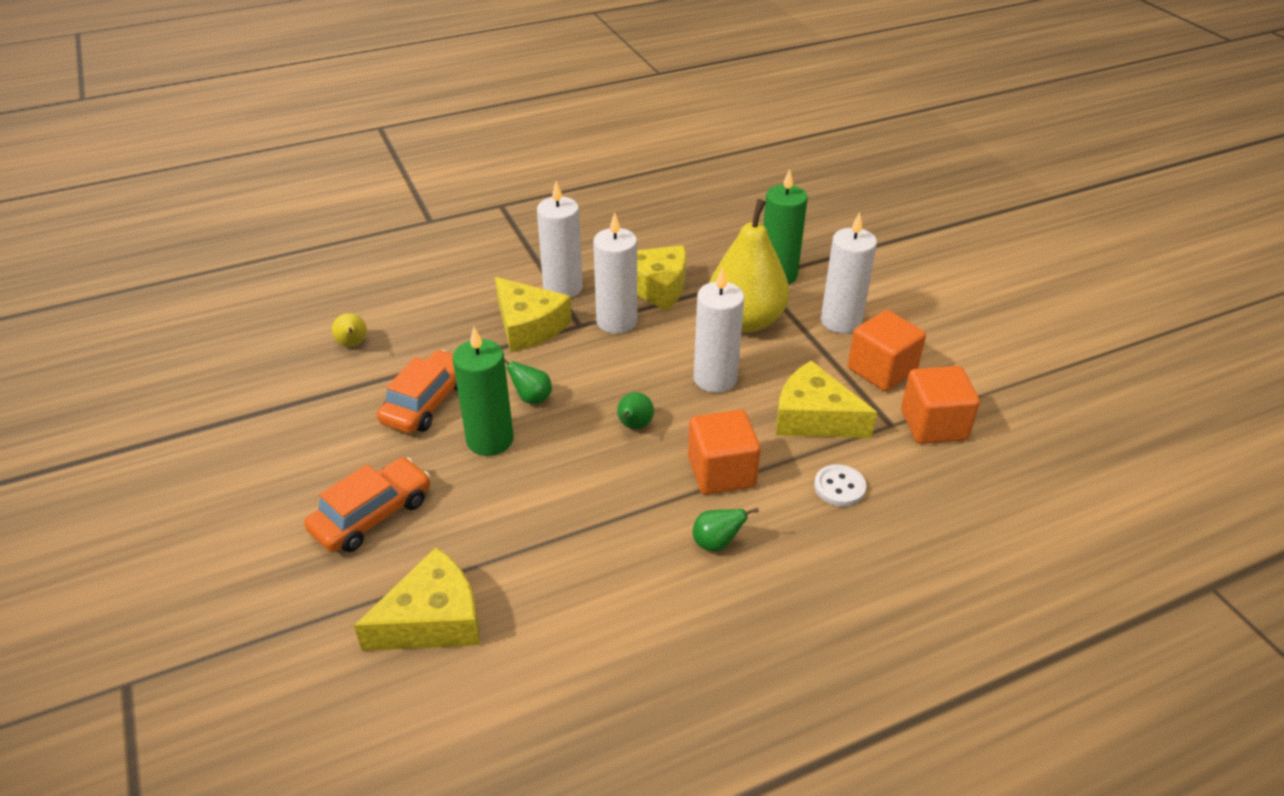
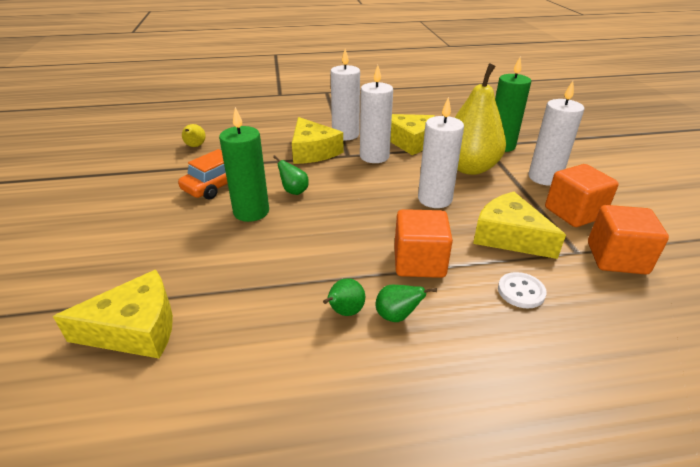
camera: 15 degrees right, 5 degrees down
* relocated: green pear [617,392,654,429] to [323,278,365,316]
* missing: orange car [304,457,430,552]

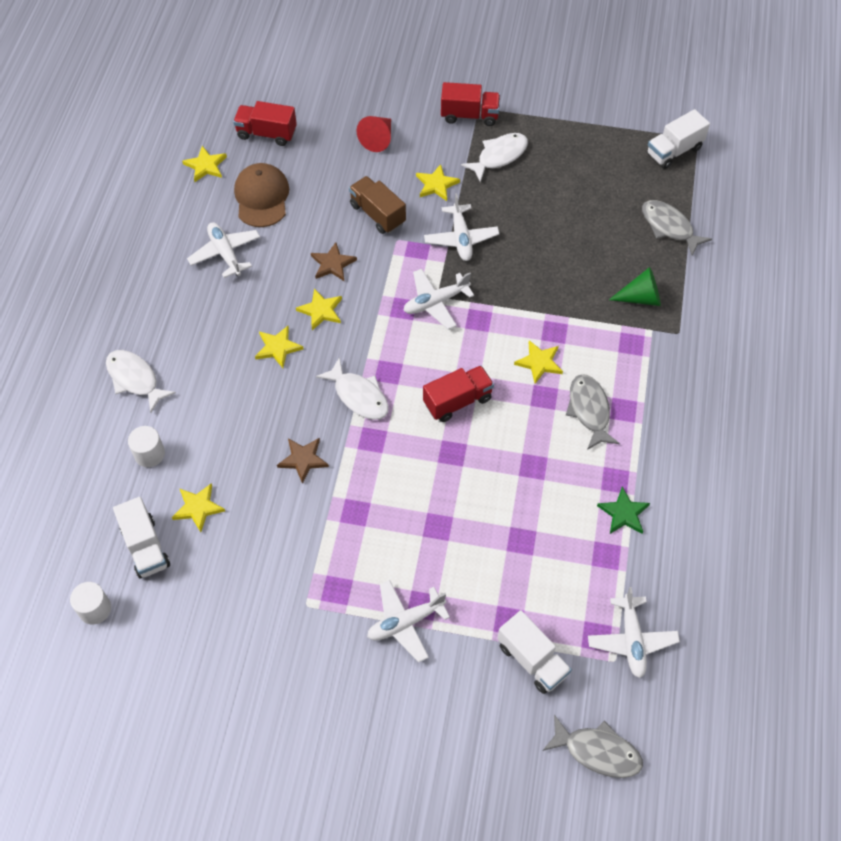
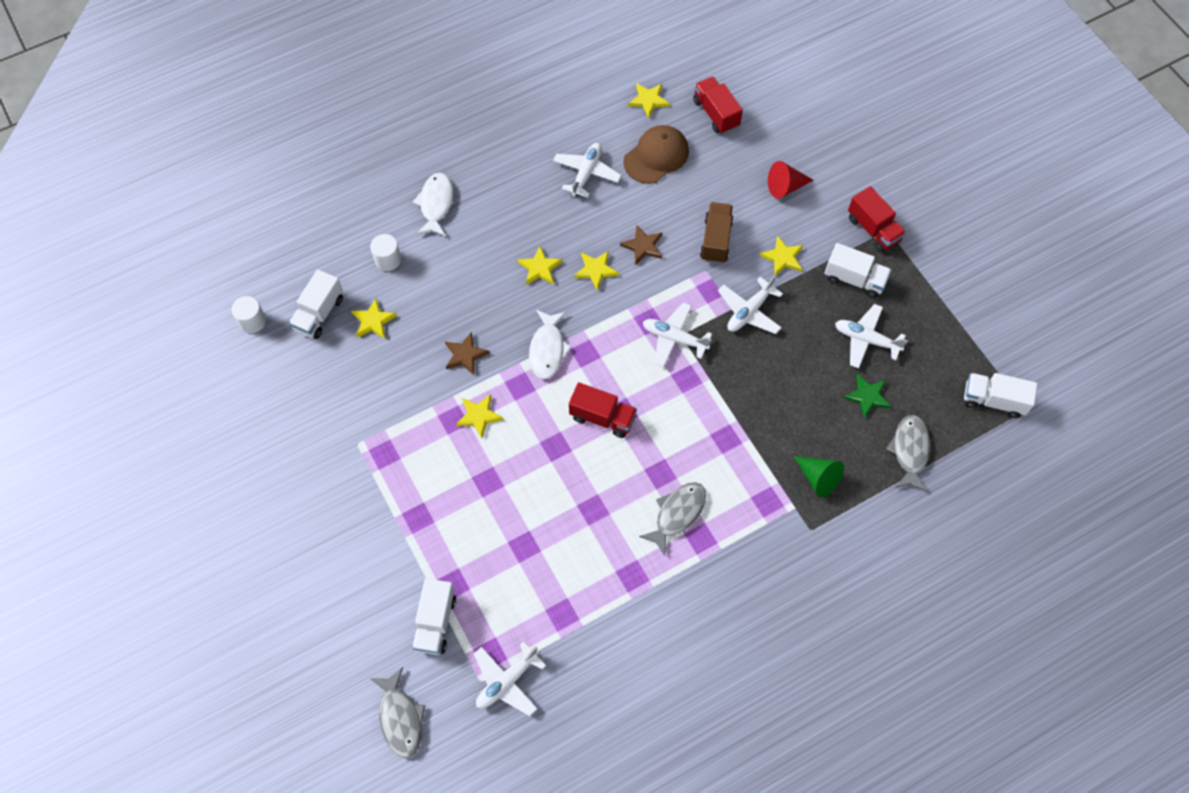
camera: 50 degrees right, 5 degrees up
* relocated: yellow star [514,340,563,384] to [456,394,504,438]
* exchanged: white fish [461,133,528,182] to white truck [825,243,892,298]
* relocated: white plane [367,580,450,662] to [835,304,908,369]
* relocated: green star [597,486,650,534] to [844,374,891,418]

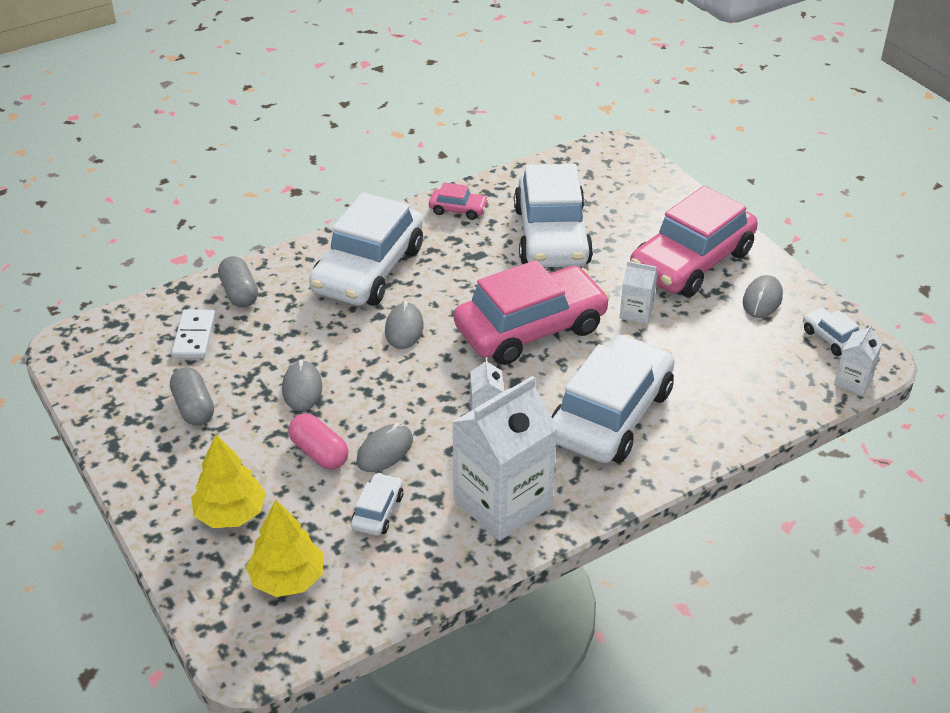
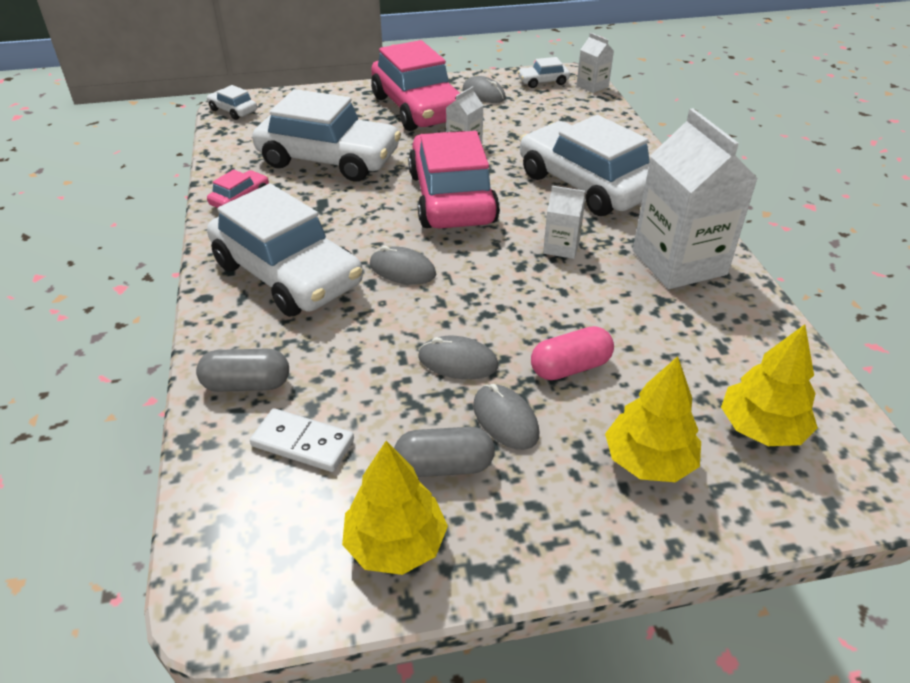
camera: 70 degrees left, 0 degrees up
* relocated: white car [351,473,403,536] to [207,85,257,120]
* appeared: yellow tree [342,441,448,575]
* relocated: grey mouse [356,423,413,472] to [473,384,539,450]

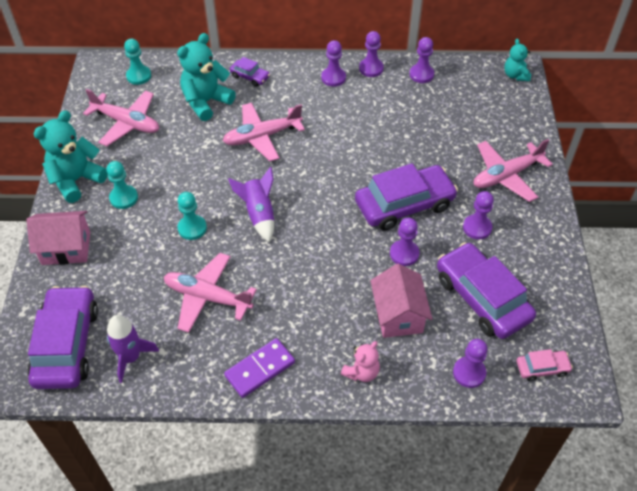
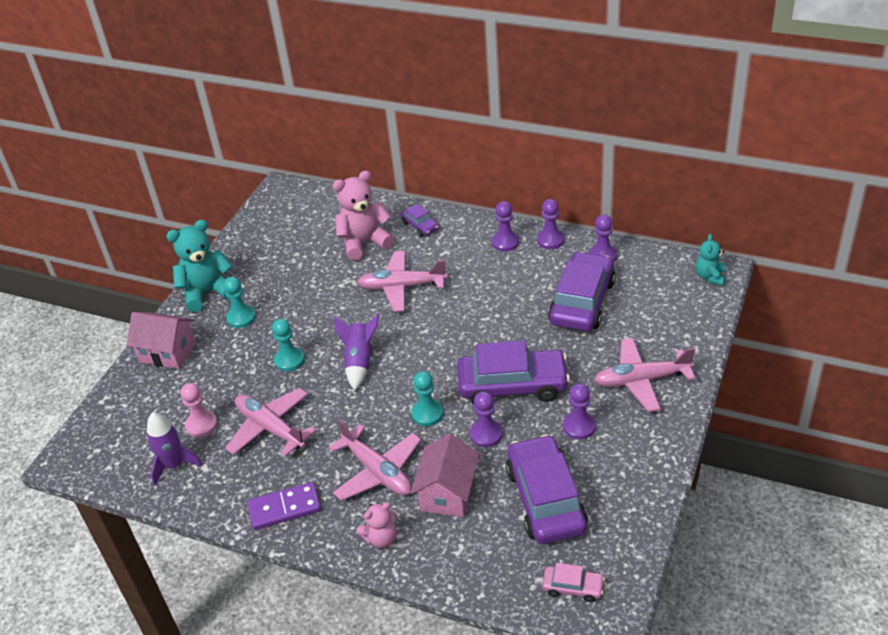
camera: 25 degrees right, 10 degrees down
* appeared: pink pawn [180,383,218,437]
* relocated: pink plane [83,89,159,146] to [328,419,421,501]
* colour: turquoise teddy bear [177,33,236,121] to pink teddy bear [332,171,395,261]
* relocated: turquoise pawn [124,39,151,85] to [411,371,443,426]
* relocated: purple car [28,286,98,389] to [548,251,616,331]
* missing: purple pawn [453,339,488,388]

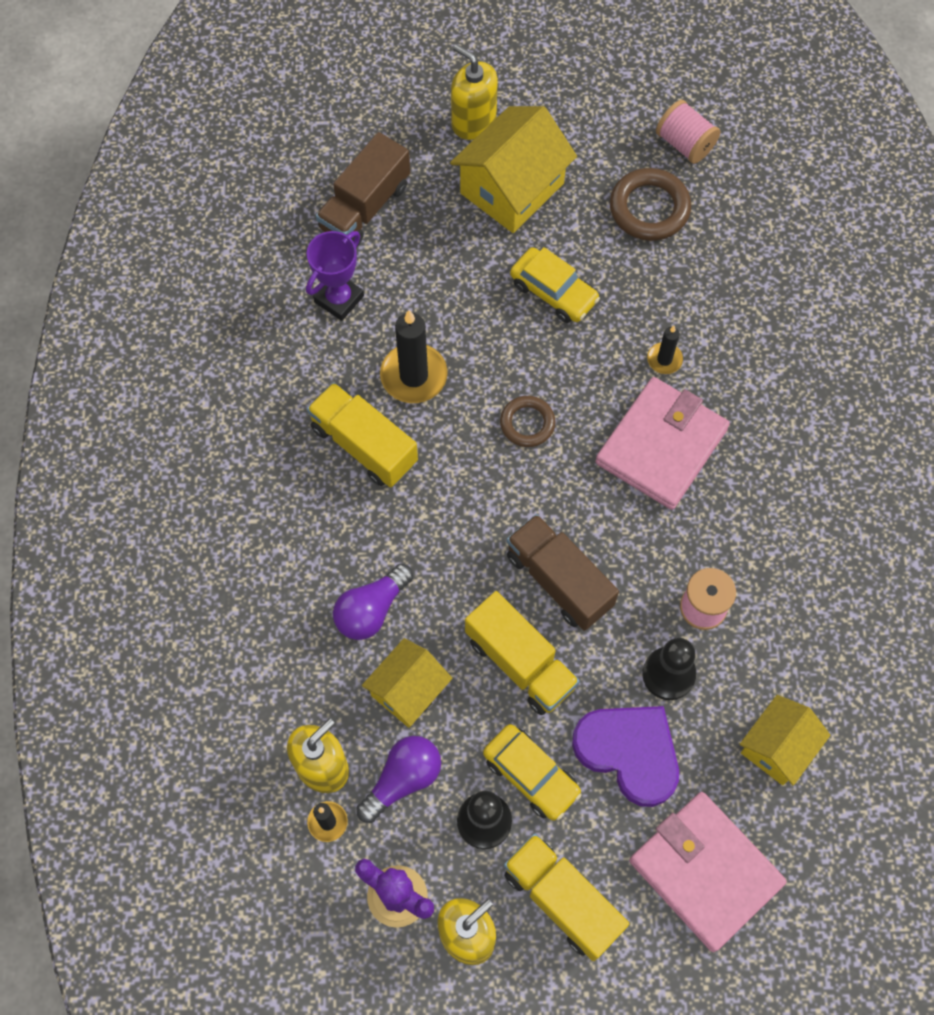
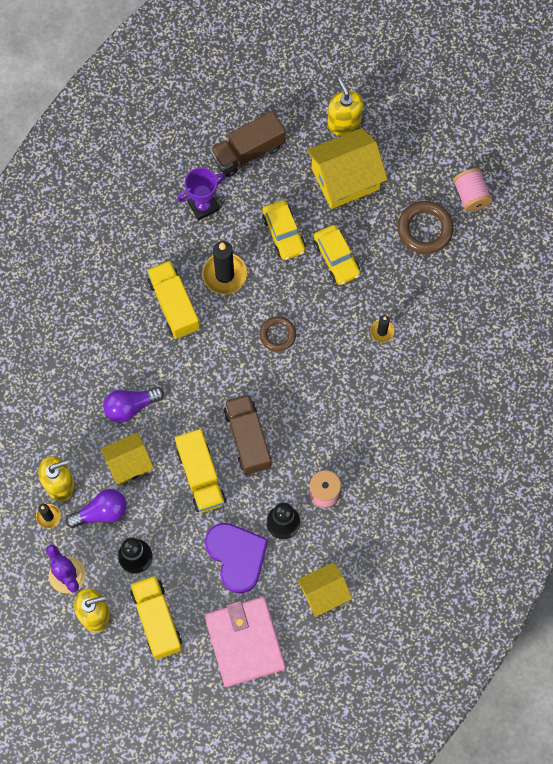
camera: 25 degrees right, 5 degrees up
* relocated: yellow car [483,724,582,821] to [262,200,306,260]
* missing: pink wallet [595,377,730,510]

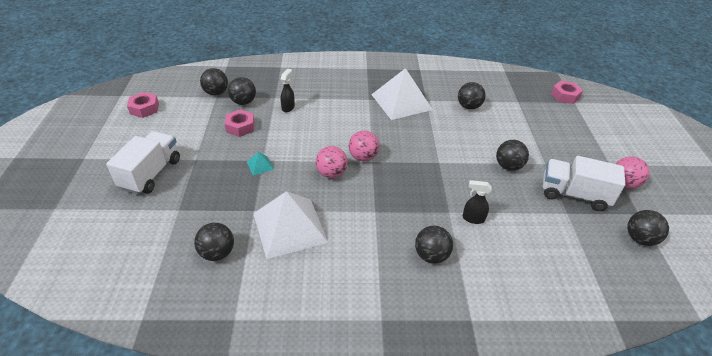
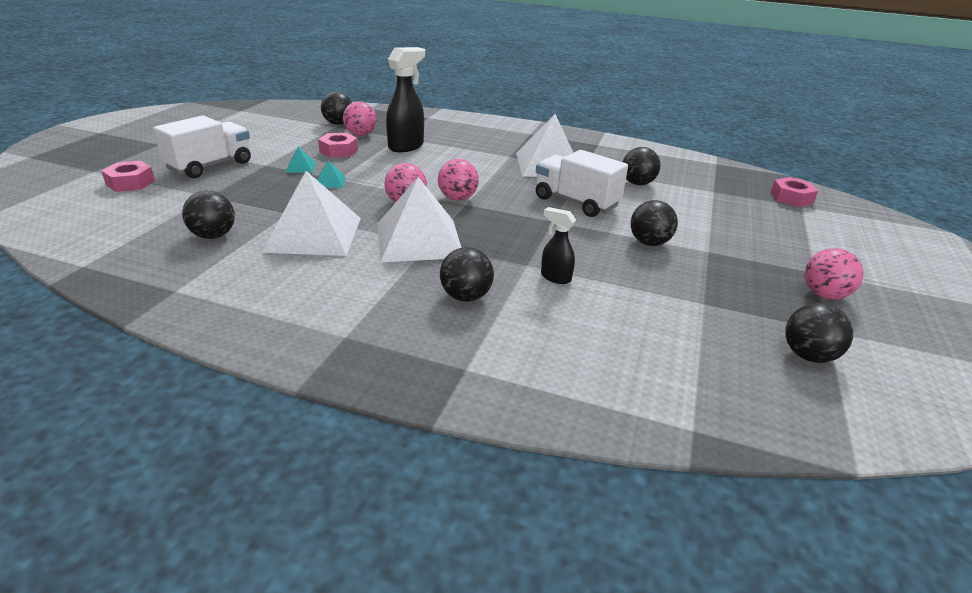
camera: 20 degrees right, 10 degrees down
* relocated: pink nut [127,92,159,118] to [102,161,155,192]
* appeared: turquoise pyramid [285,147,316,173]
* colour: black ball [228,77,256,105] to pink ball [343,101,377,136]
* appeared: white pyramid [377,177,461,262]
* size: black spray bottle [281,69,295,112] = [386,47,425,152] x1.87
* relocated: white truck [543,156,625,211] to [536,150,628,217]

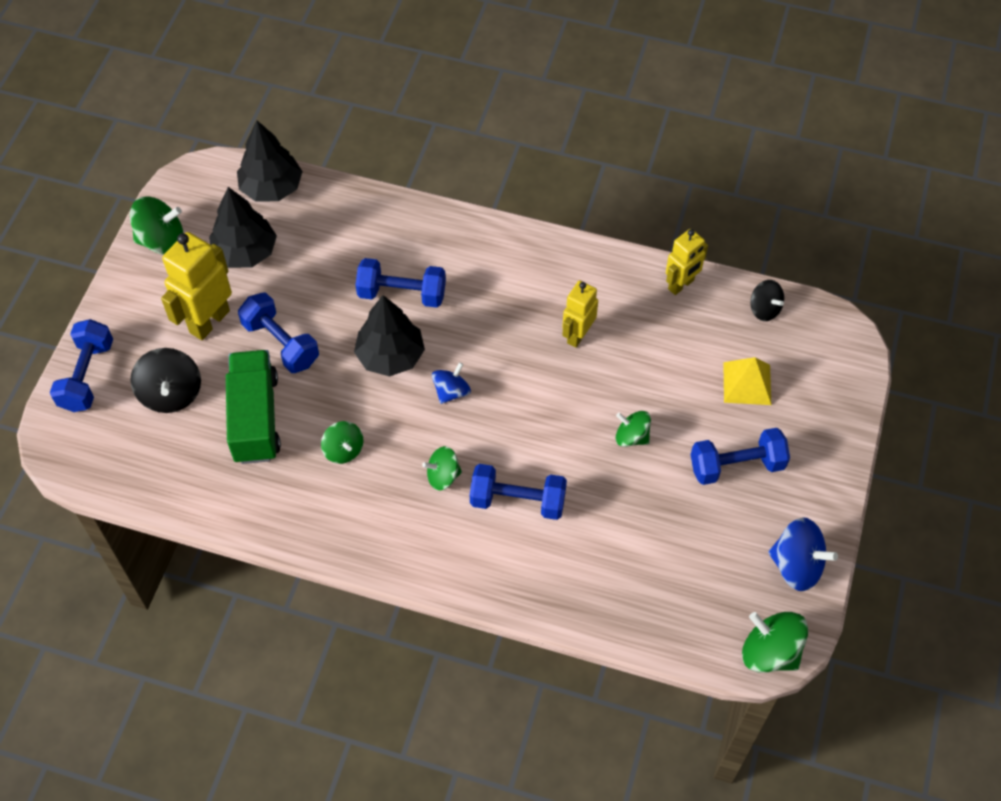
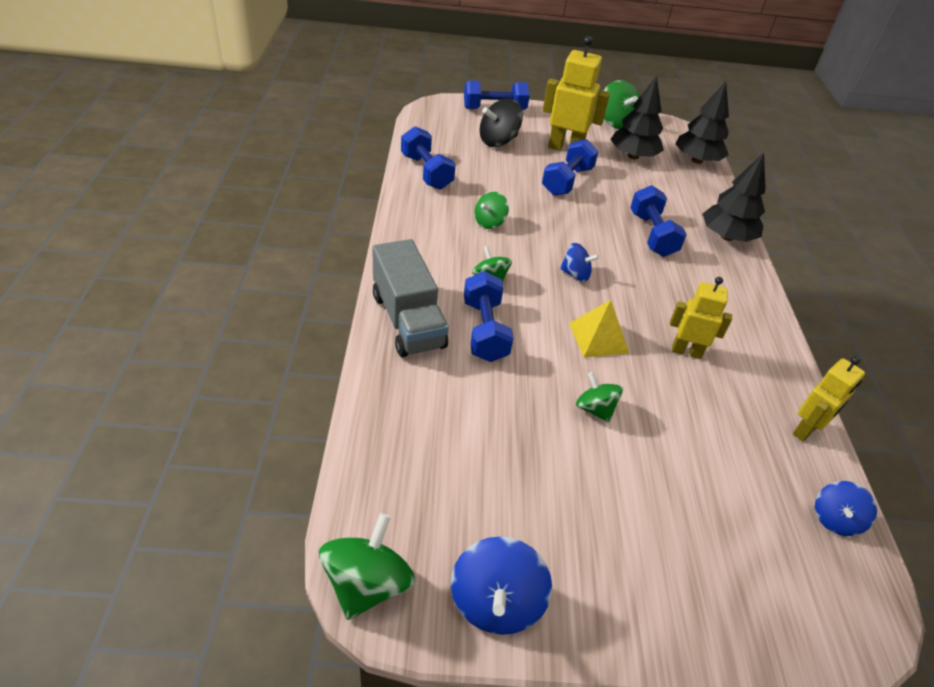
camera: 70 degrees right, 15 degrees down
* appeared: grey truck [372,239,449,357]
* relocated: blue dumbbell [691,428,790,485] to [401,126,456,190]
* relocated: yellow pyramid [723,357,771,405] to [569,300,629,358]
* spun: green spinning top [616,411,651,447] = [576,372,623,422] 45 degrees counterclockwise
* relocated: black tree [354,295,425,377] to [702,153,766,242]
* spun: yellow robot [666,229,708,295] = [793,356,865,442] 75 degrees counterclockwise
* colour: black spinning top [750,280,784,321] to blue spinning top [815,481,877,536]
* missing: green truck [226,350,281,464]

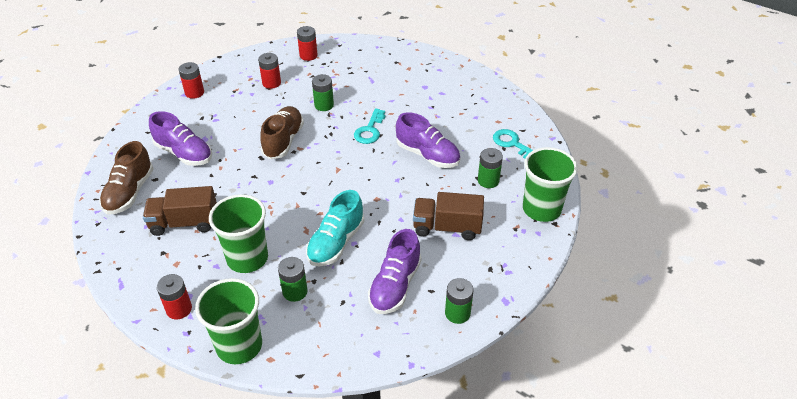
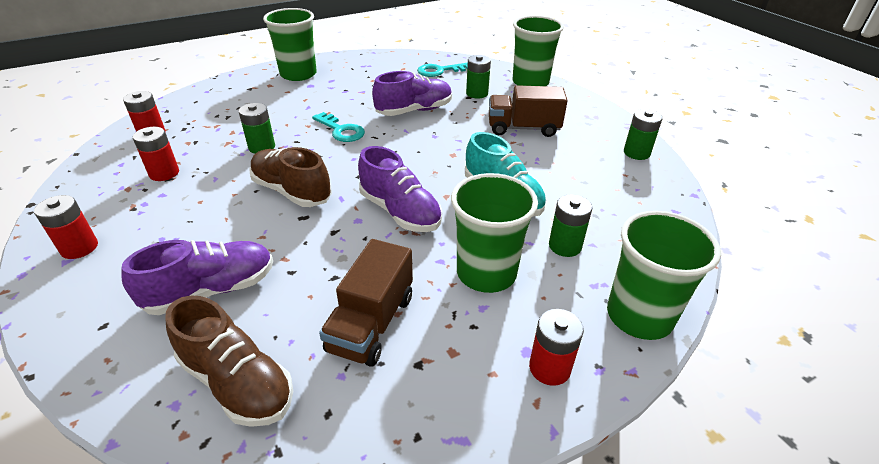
camera: 65 degrees left, 5 degrees down
* appeared: green cup [263,8,317,81]
* relocated: purple shoe [368,229,422,314] to [358,146,442,232]
* spun: brown truck [413,192,484,240] = [489,85,568,137] 60 degrees clockwise

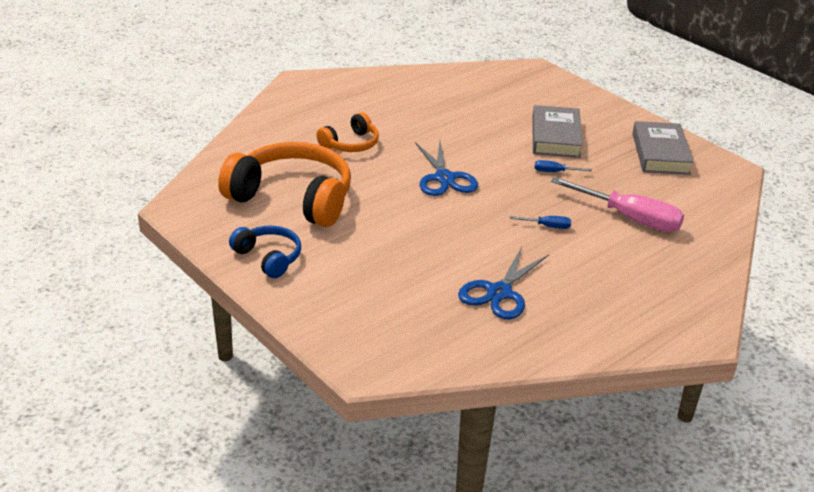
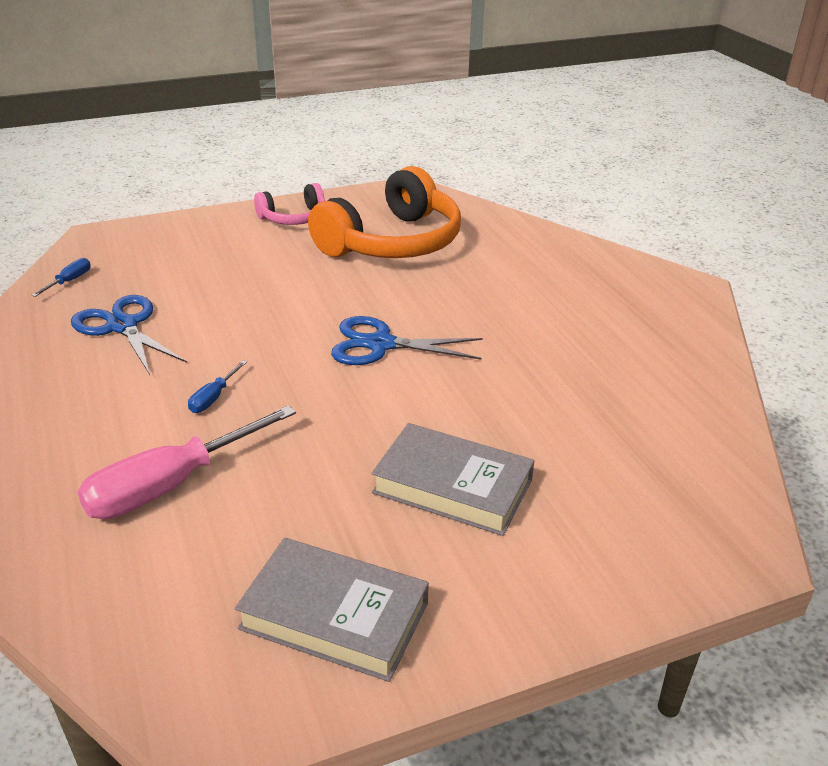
camera: 110 degrees right, 0 degrees up
* relocated: blue screwdriver [535,160,592,172] to [31,258,91,297]
* colour: blue headphones [229,225,301,278] to pink headphones [254,183,325,225]
* missing: orange headphones [316,112,379,152]

